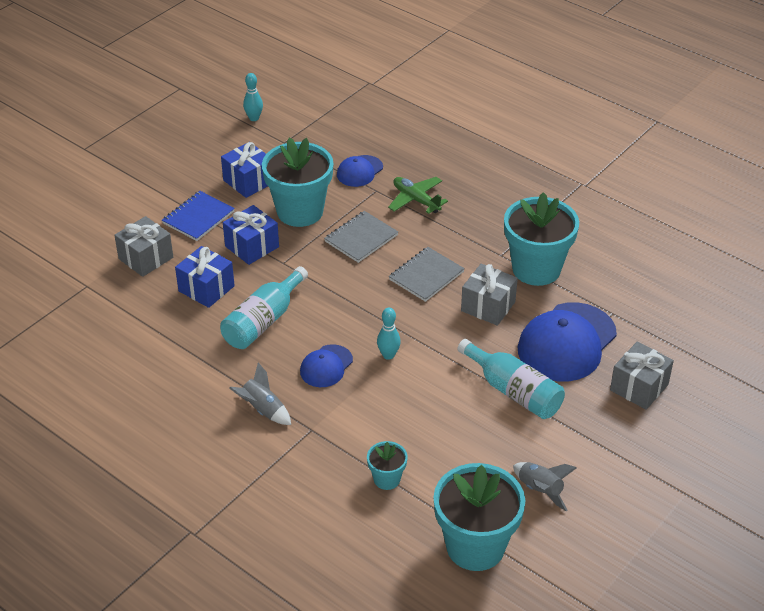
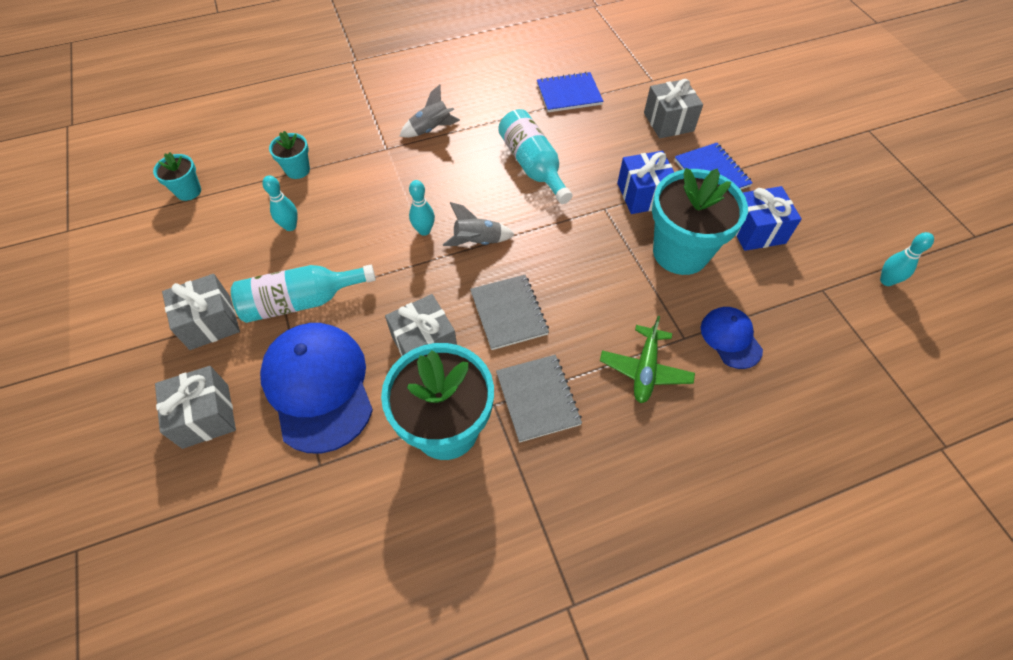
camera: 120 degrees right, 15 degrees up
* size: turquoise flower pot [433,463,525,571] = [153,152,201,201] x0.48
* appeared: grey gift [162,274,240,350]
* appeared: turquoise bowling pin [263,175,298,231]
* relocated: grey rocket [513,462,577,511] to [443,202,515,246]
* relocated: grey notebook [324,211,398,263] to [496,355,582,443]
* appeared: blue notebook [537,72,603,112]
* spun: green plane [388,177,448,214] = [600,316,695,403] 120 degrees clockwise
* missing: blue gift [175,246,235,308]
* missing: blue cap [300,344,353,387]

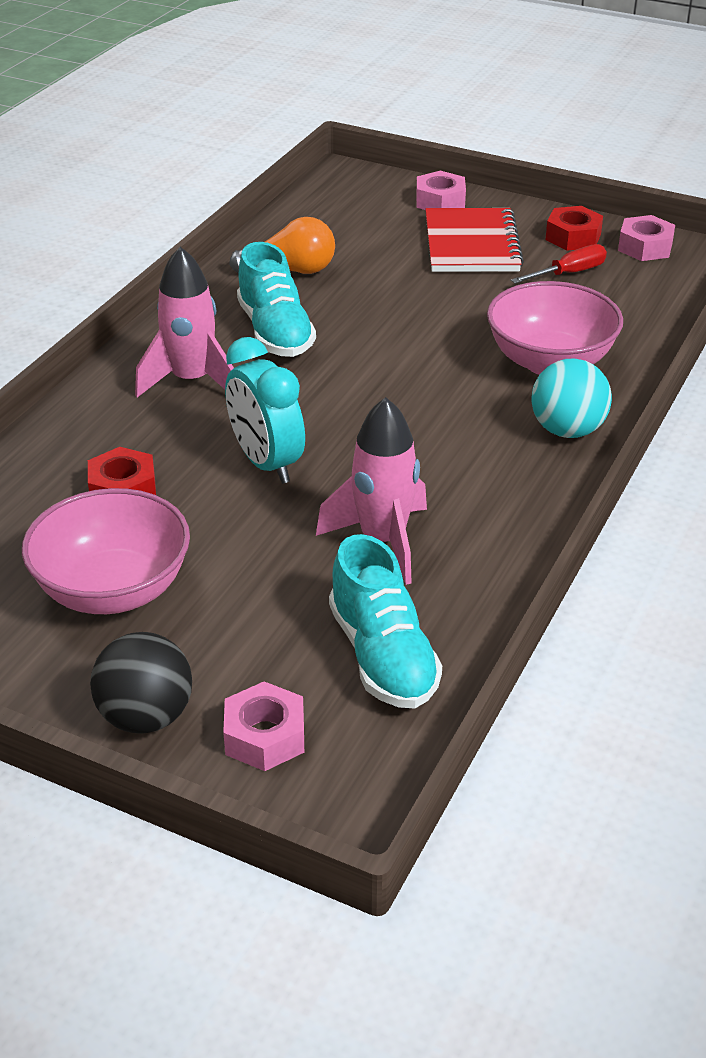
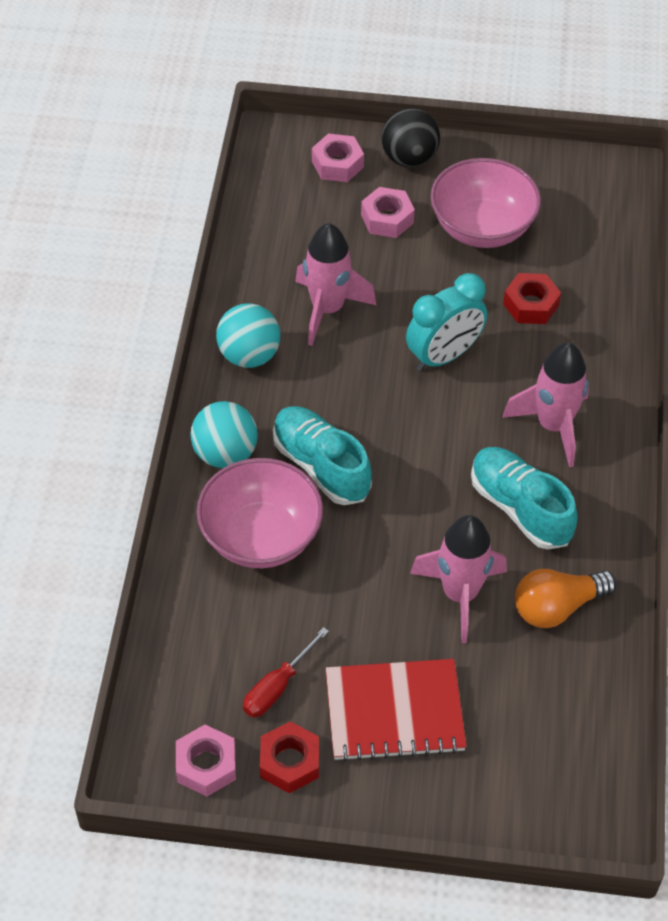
camera: 160 degrees right, 15 degrees up
* appeared: turquoise ball [216,303,281,368]
* relocated: turquoise shoe [329,534,442,709] to [273,406,372,505]
* spun: red notebook [425,208,524,272] = [326,659,467,762] 75 degrees counterclockwise
* relocated: pink nut [416,171,466,210] to [361,187,415,238]
* spun: turquoise clock [225,337,305,484] = [406,273,487,371] 105 degrees clockwise
* appeared: pink rocket [410,515,507,643]

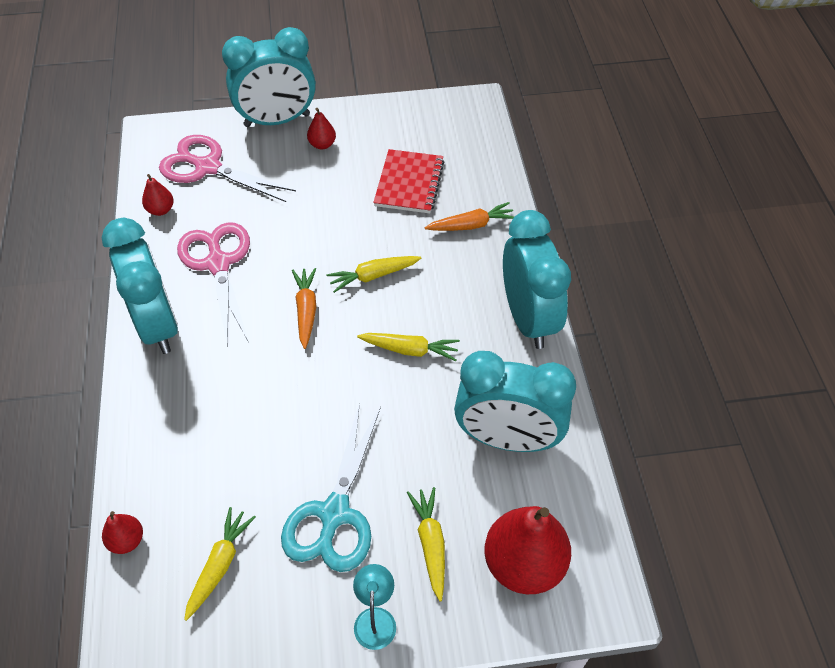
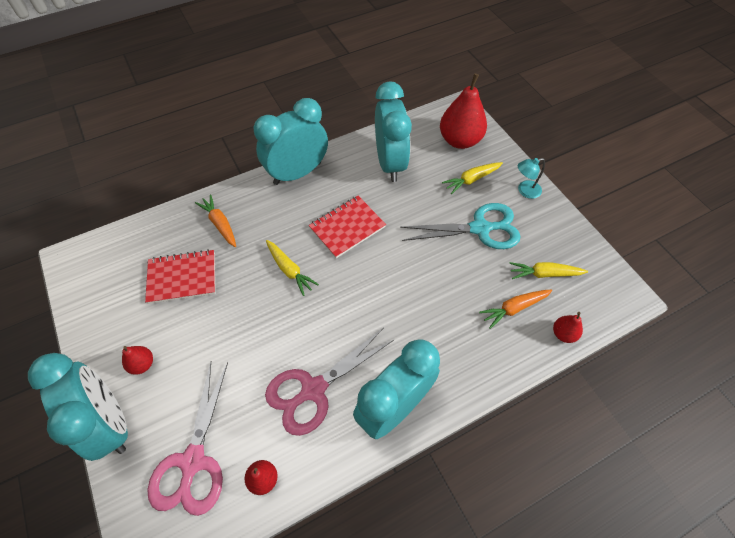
camera: 110 degrees left, 5 degrees up
* exchanged: yellow carrot [357,333,460,361] to red notebook [309,196,386,258]
* relocated: orange carrot [292,268,316,349] to [479,289,552,329]

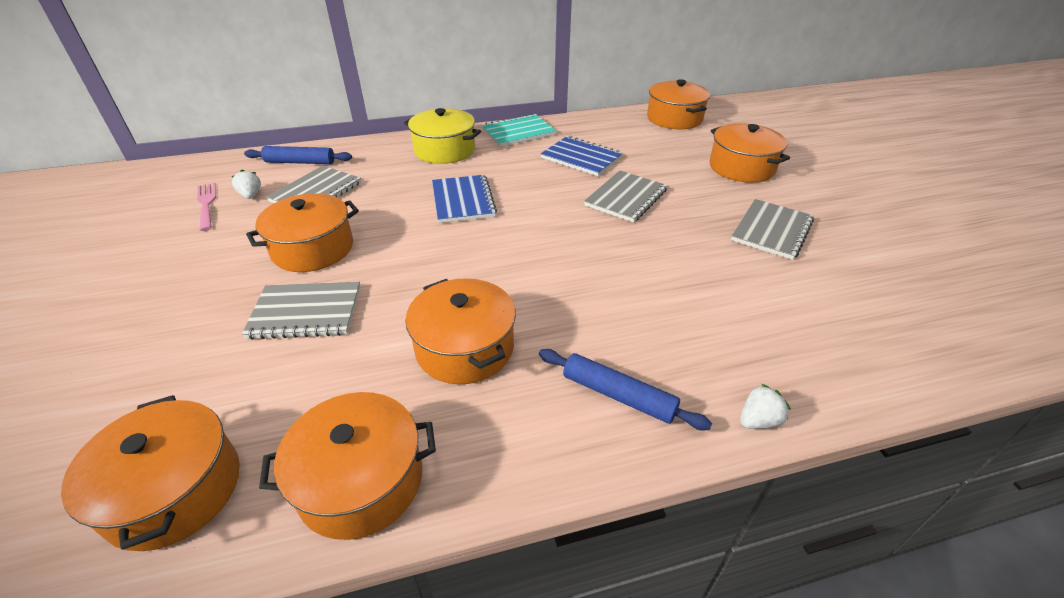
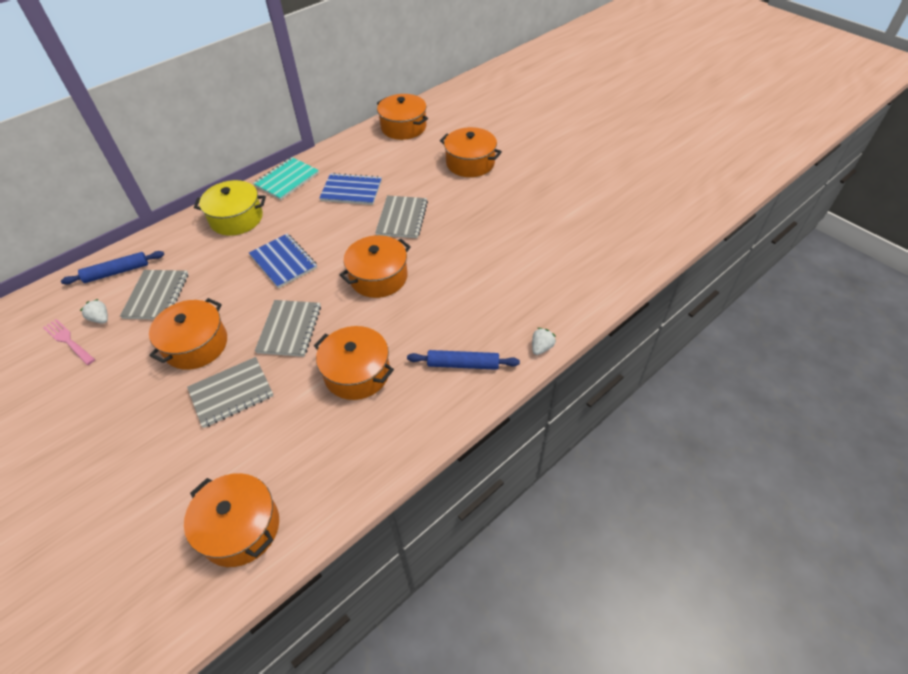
camera: 25 degrees left, 10 degrees up
* relocated: grey notebook [731,199,814,260] to [255,300,321,357]
* relocated: orange pot [259,392,436,540] to [340,235,411,298]

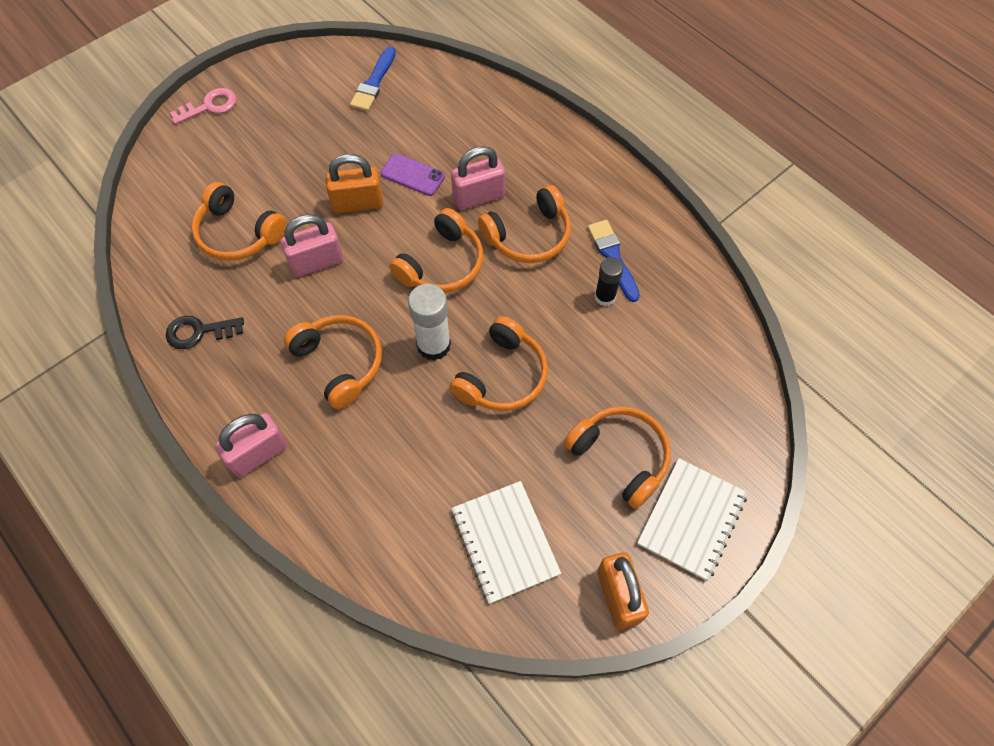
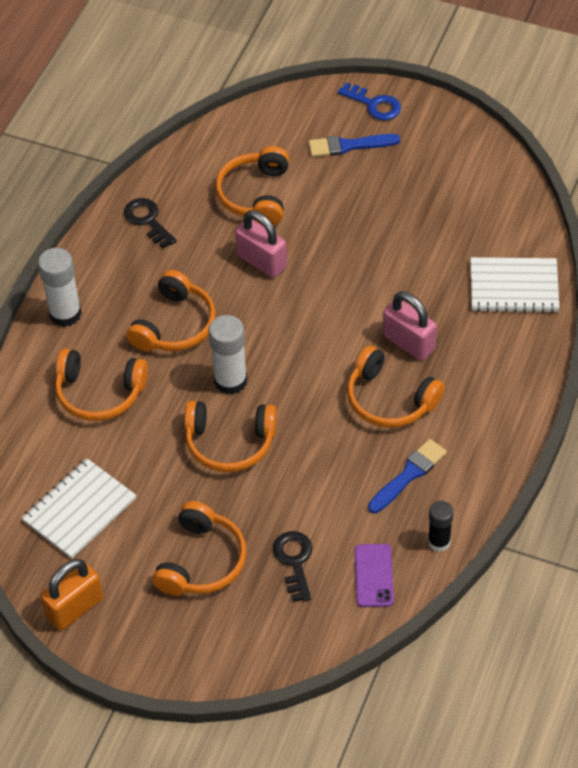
camera: 65 degrees right, 10 degrees down
* exchanged: pink padlock [215,413,288,477] to white glue stick [38,248,82,327]
* relocated: orange headphones [389,208,483,293] to [55,349,148,421]
* appeared: black key [273,531,312,602]
* relocated: blue brush [350,47,396,111] to [309,134,400,157]
* colour: pink key [170,88,236,125] to blue key [338,83,401,120]
* relocated: purple phone [381,153,445,196] to [355,544,394,607]
* relocated: black glue stick [595,257,624,306] to [428,501,453,552]
* relocated: white notebook [637,458,748,581] to [471,257,560,313]
* missing: orange padlock [325,154,383,213]

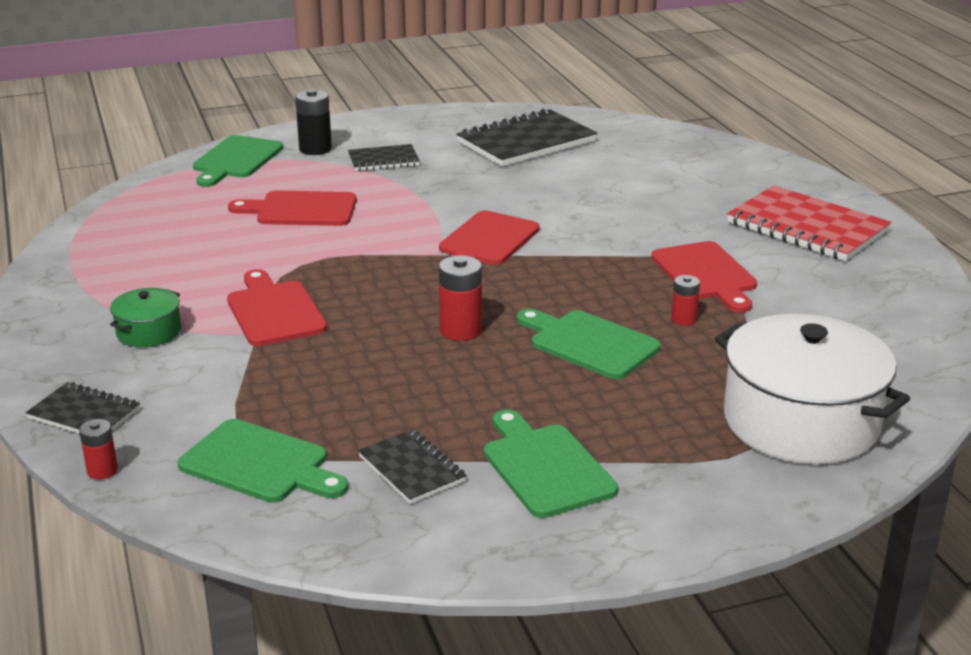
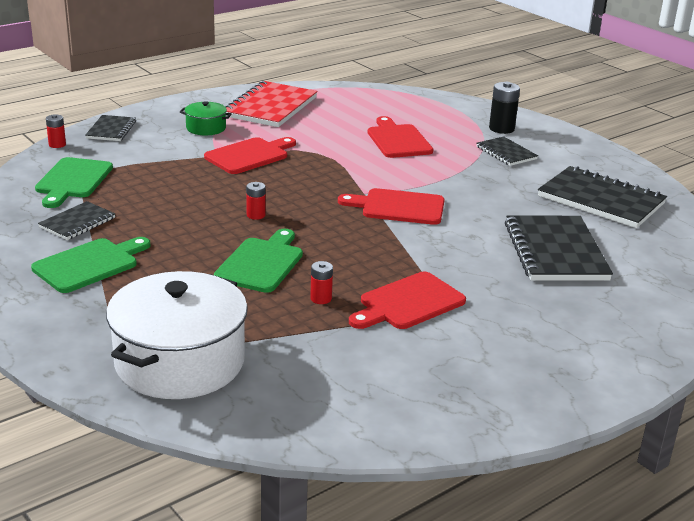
camera: 70 degrees right, 0 degrees up
* relocated: red notebook [727,185,891,261] to [225,81,318,127]
* size: red battery [439,255,482,341] = [246,182,266,220] x0.61
* appeared: black notebook [505,215,613,281]
* missing: green cutting board [193,135,283,187]

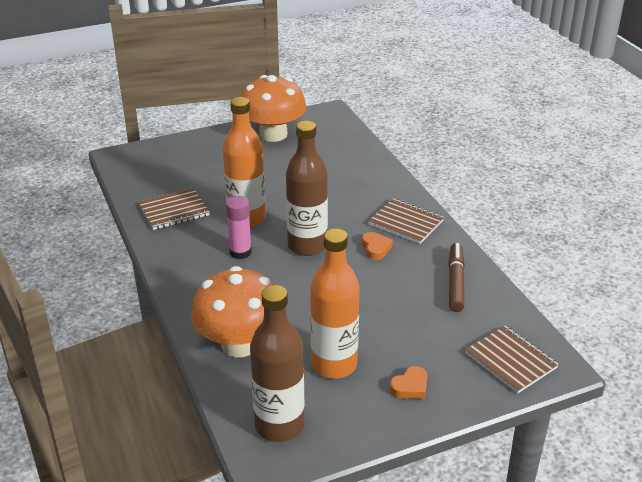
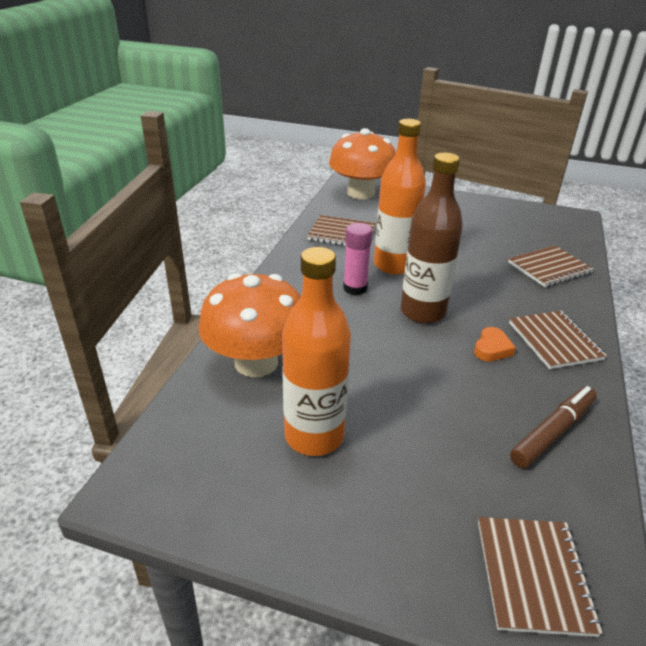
camera: 40 degrees right, 0 degrees up
* relocated: orange mushroom [241,75,306,142] to [329,128,396,199]
* appeared: brown notebook [508,245,593,287]
* missing: brown bottle [250,285,304,442]
* missing: orange heart [390,366,427,399]

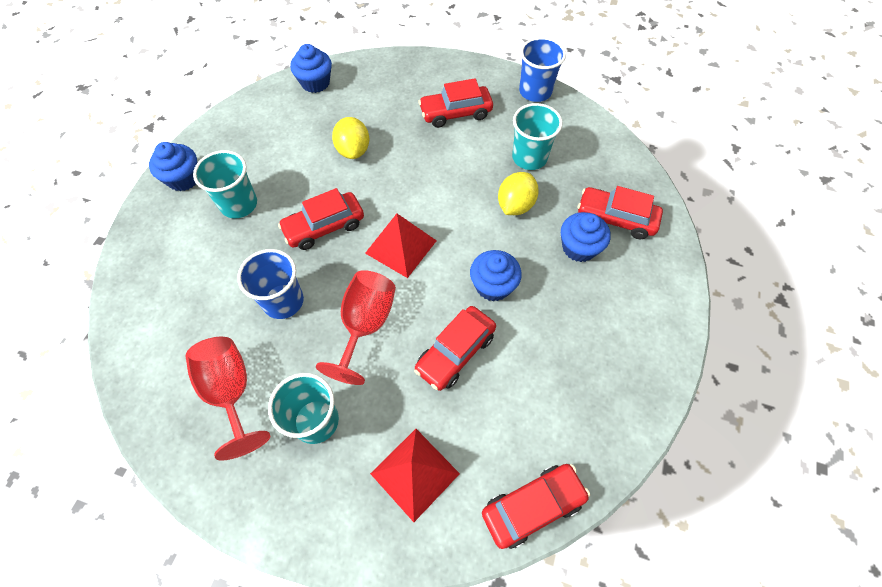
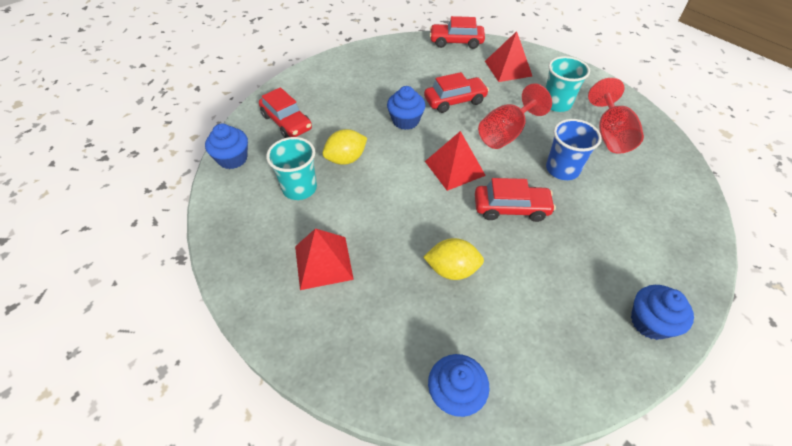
camera: 150 degrees left, 10 degrees down
* relocated: blue cupcake [561,212,611,262] to [205,123,248,169]
* exchanged: red car [418,79,493,128] to red pyramid [295,228,354,290]
* spun: yellow lemon [332,117,369,159] = [423,238,484,280] 75 degrees clockwise
* missing: turquoise cup [193,150,257,219]
* missing: blue cup [519,37,566,102]

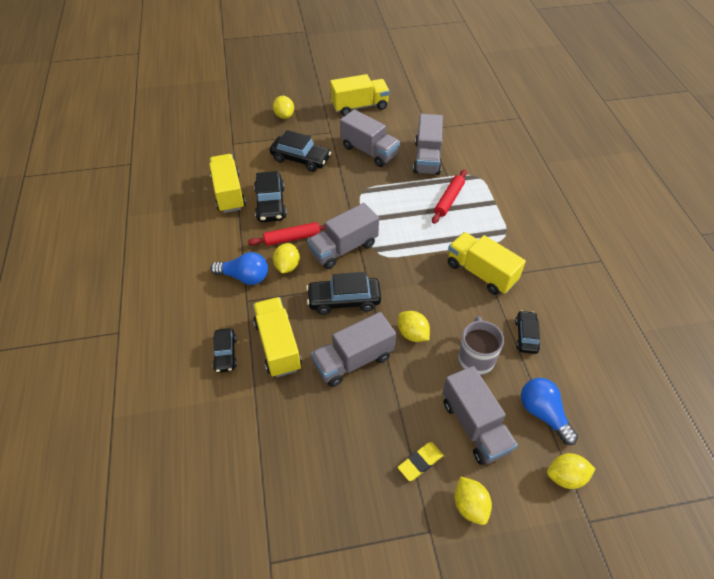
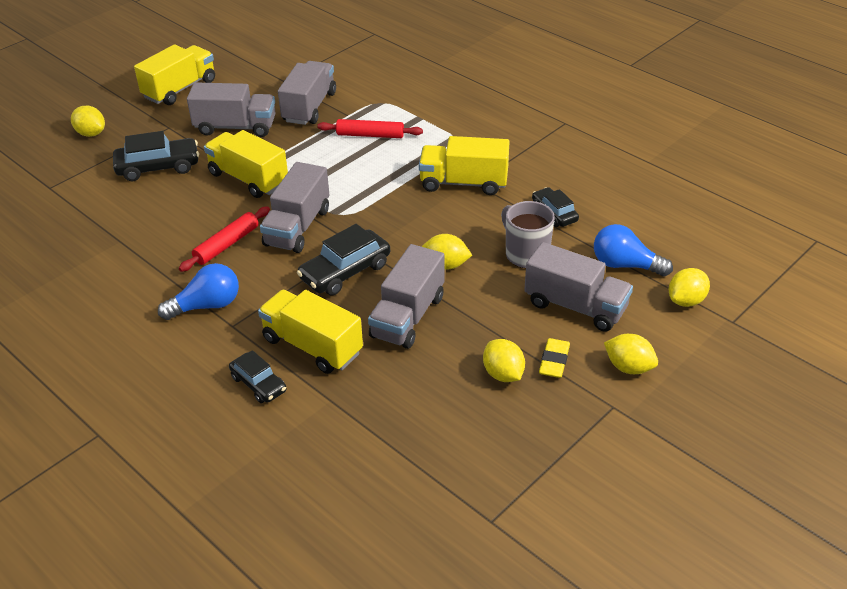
camera: 35 degrees left, 10 degrees down
* relocated: yellow truck [209,154,246,213] to [204,130,288,198]
* spun: grey truck [413,114,443,175] = [278,61,336,125] 135 degrees counterclockwise
* spun: red rolling pin [432,170,467,224] = [317,119,423,138] 75 degrees counterclockwise
* relocated: yellow lemon [273,243,300,273] to [483,339,525,382]
* missing: black car [254,171,287,222]

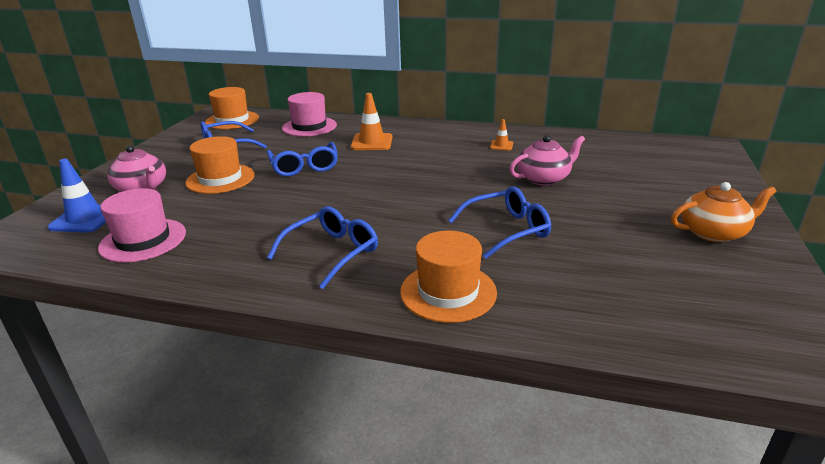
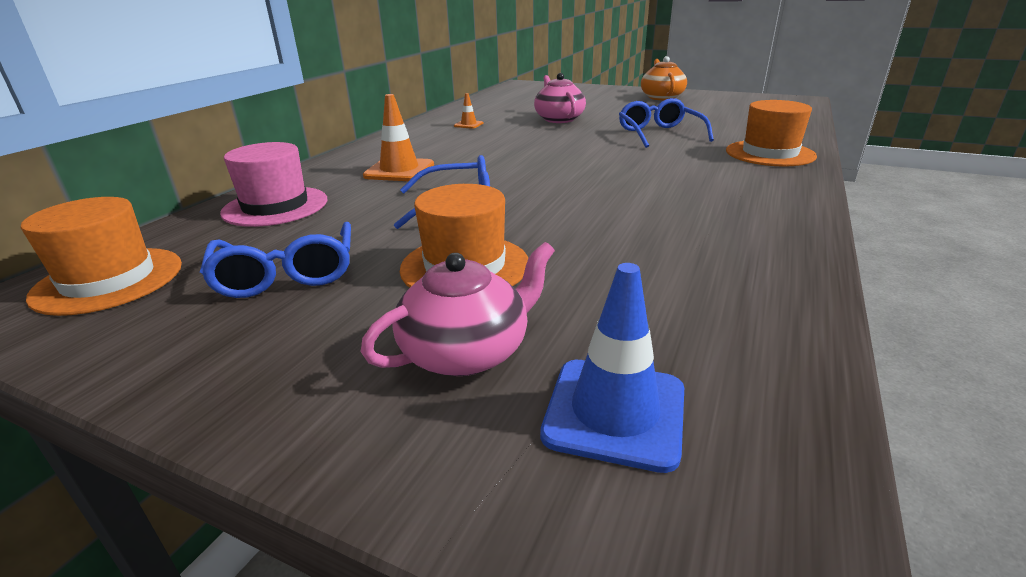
camera: 80 degrees left, 0 degrees up
* missing: pink hat [98,188,186,263]
* missing: blue glasses [267,206,378,289]

